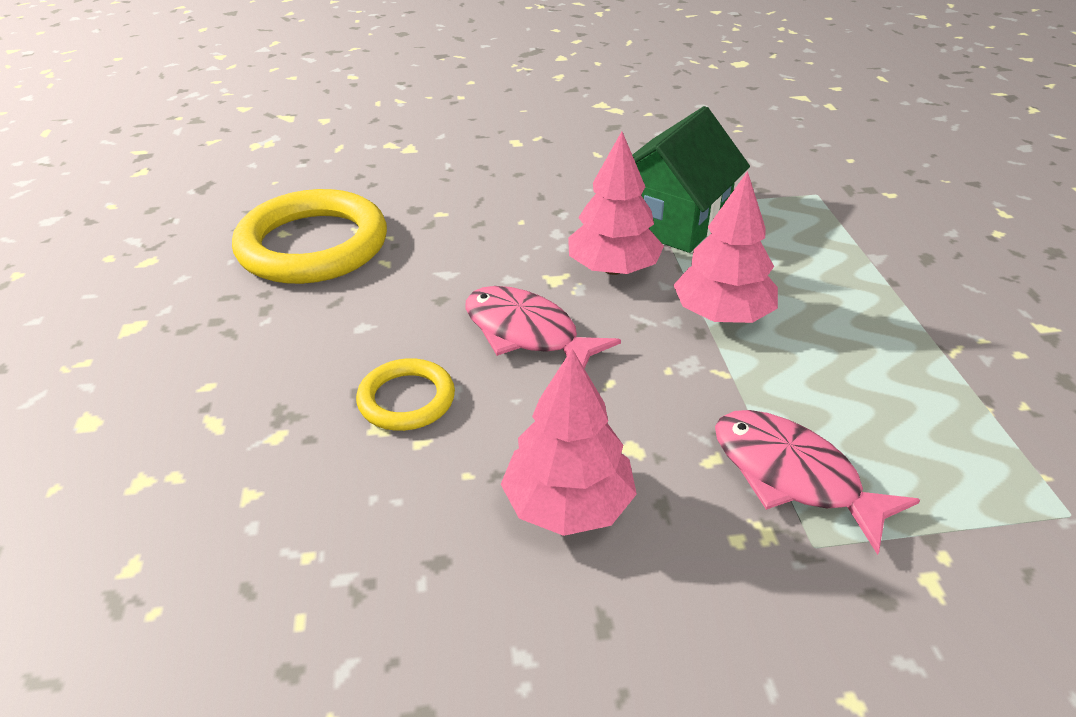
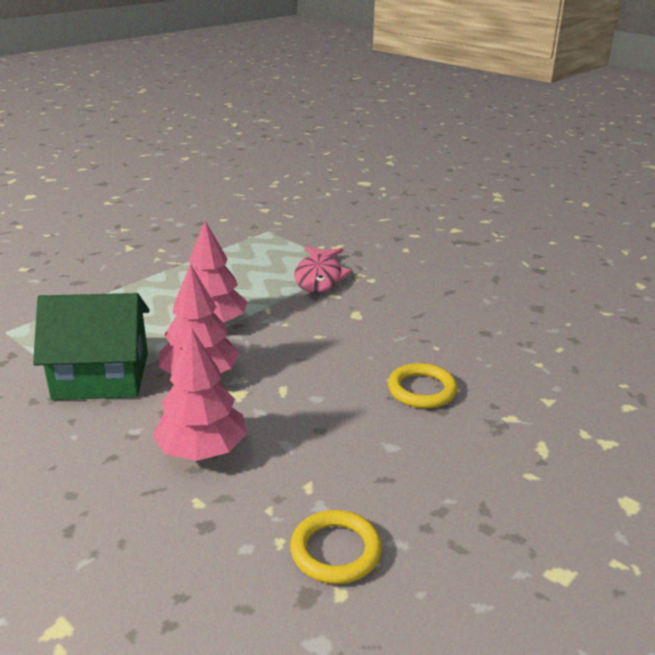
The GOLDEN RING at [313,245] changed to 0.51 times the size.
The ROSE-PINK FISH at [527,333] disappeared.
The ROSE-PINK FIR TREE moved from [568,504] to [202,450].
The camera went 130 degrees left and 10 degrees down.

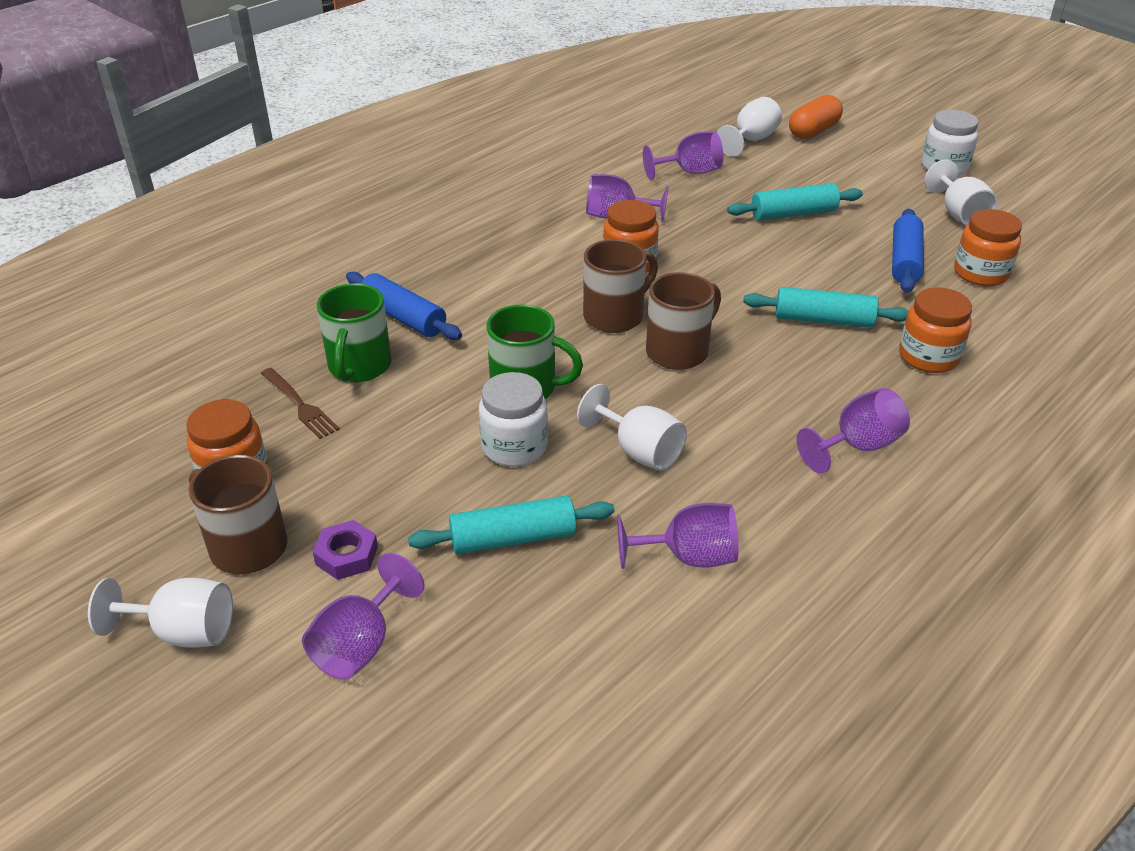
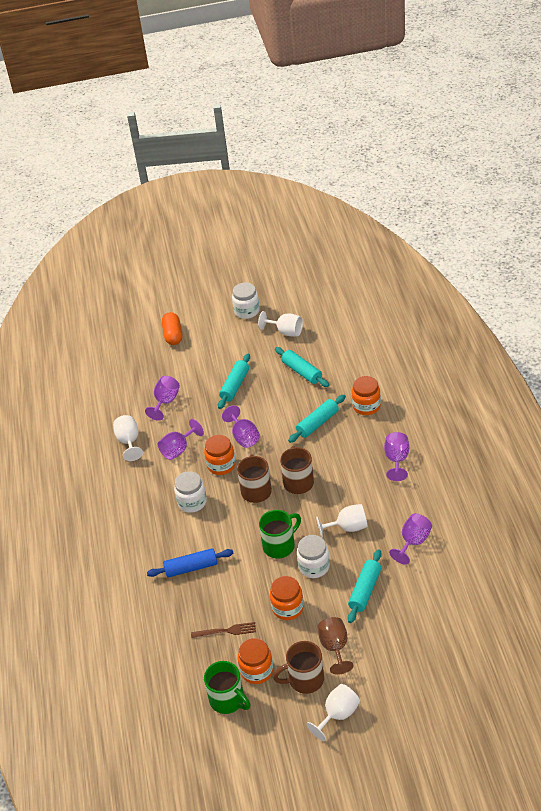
The WHITE WINE GLASS moved from [751,140] to [129,442].
The BLUE PASTRY ROLLER at [904,261] became the TEAL PASTRY ROLLER at [302,372].
The ORANGE-COLOURED JAM JAR moved from [980,273] to [287,608].
The EMERALD TEA MUG moved from [359,367] to [228,700].
The ROYAL PURPLE HEXAGON NUT at [347,555] was replaced by the RUSSET WINE GLASS at [335,647].
The ROYAL PURPLE WINE GLASS moved from [360,644] to [243,437].
The WHITE JAM JAR at [192,502] appeared.
The camera went 50 degrees left and 5 degrees up.

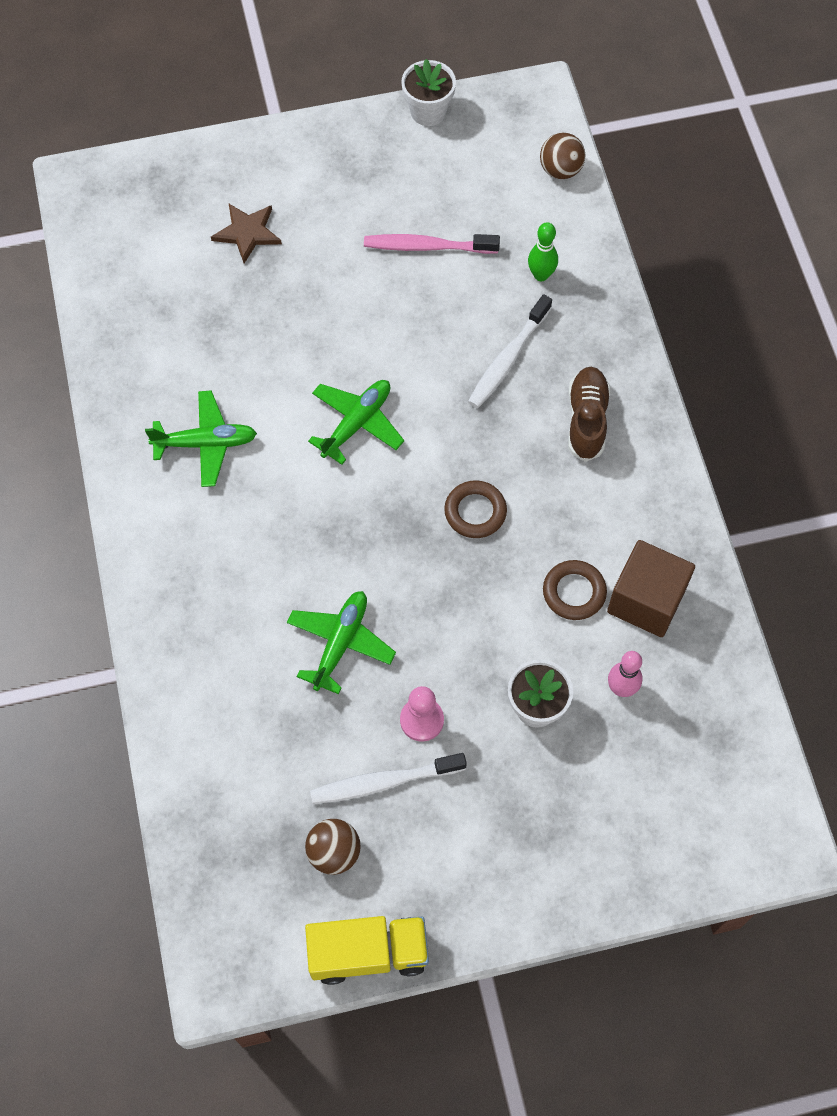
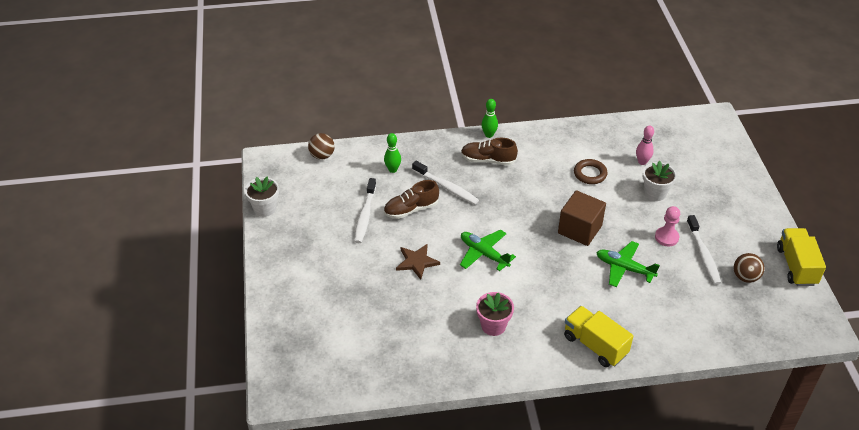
The RUSSET STAR moved from [247,233] to [417,262].
The ROSE-PINK TOOTHBRUSH at [427,247] became the WHITE TOOTHBRUSH at [365,215].
The EMERALD PLANE at [206,443] was replaced by the ROSE-PINK FLOWER POT at [493,326].
The RUSSET RING at [475,512] disappeared.
The RUSSET BLOCK moved from [646,600] to [579,229].
The EMERALD TENPIN at [489,135] appeared.
The RUSSET SHOE at [411,209] appeared.
The GOLDEN LORRY at [595,345] appeared.
The camera went 85 degrees left and 20 degrees down.

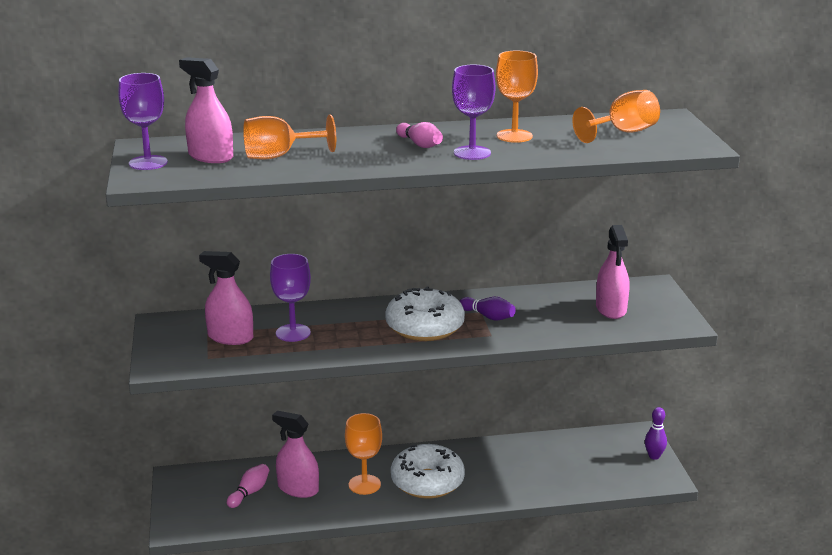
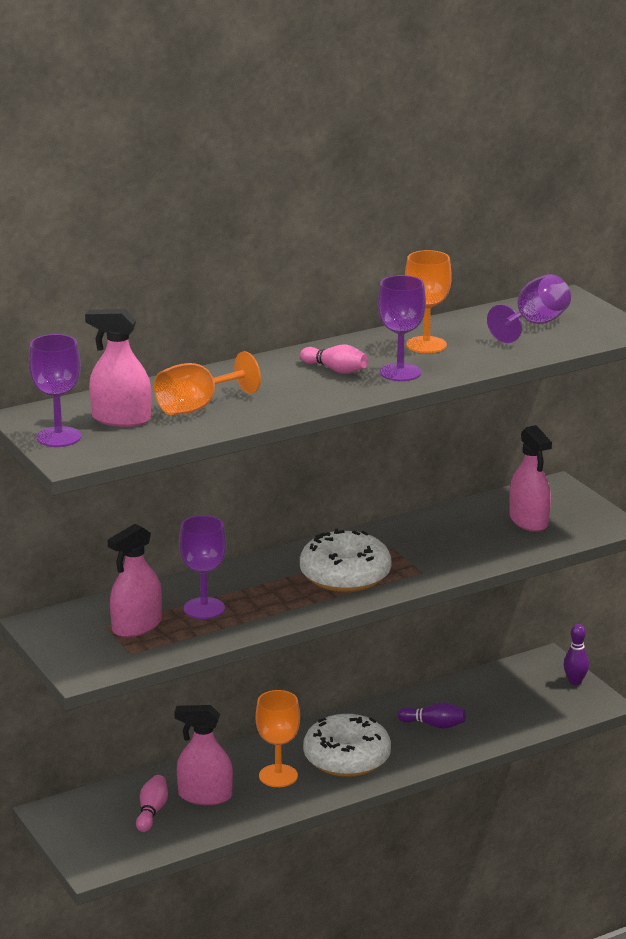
The ORANGE-COLOURED WINE GLASS at [623,132] became the ROYAL PURPLE WINE GLASS at [534,324].
The ROSE-PINK SPRAY BOTTLE at [230,337] turned 45 degrees counterclockwise.
The ROYAL PURPLE TENPIN moved from [488,316] to [434,725].
The camera went 20 degrees left and 0 degrees up.

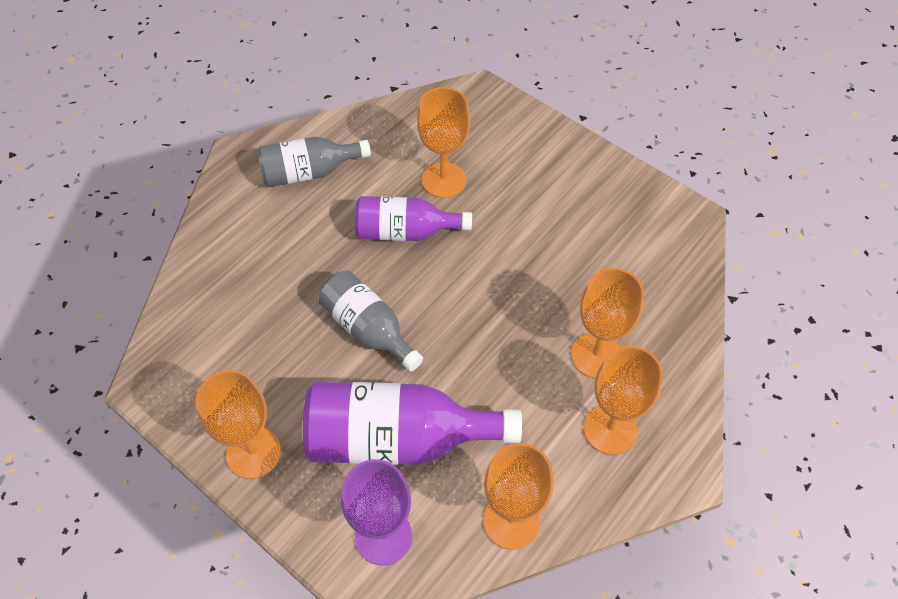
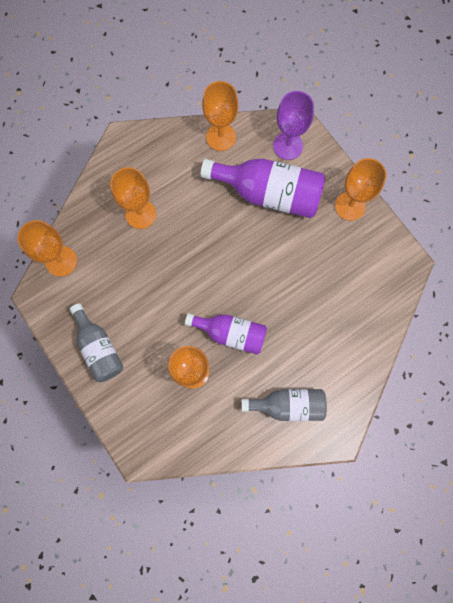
The GRAY BOTTLE moved from [368,329] to [99,348].
The ORANGE-COLOURED WINE GLASS moved from [610,429] to [61,261].
The camera went 165 degrees left and 20 degrees up.

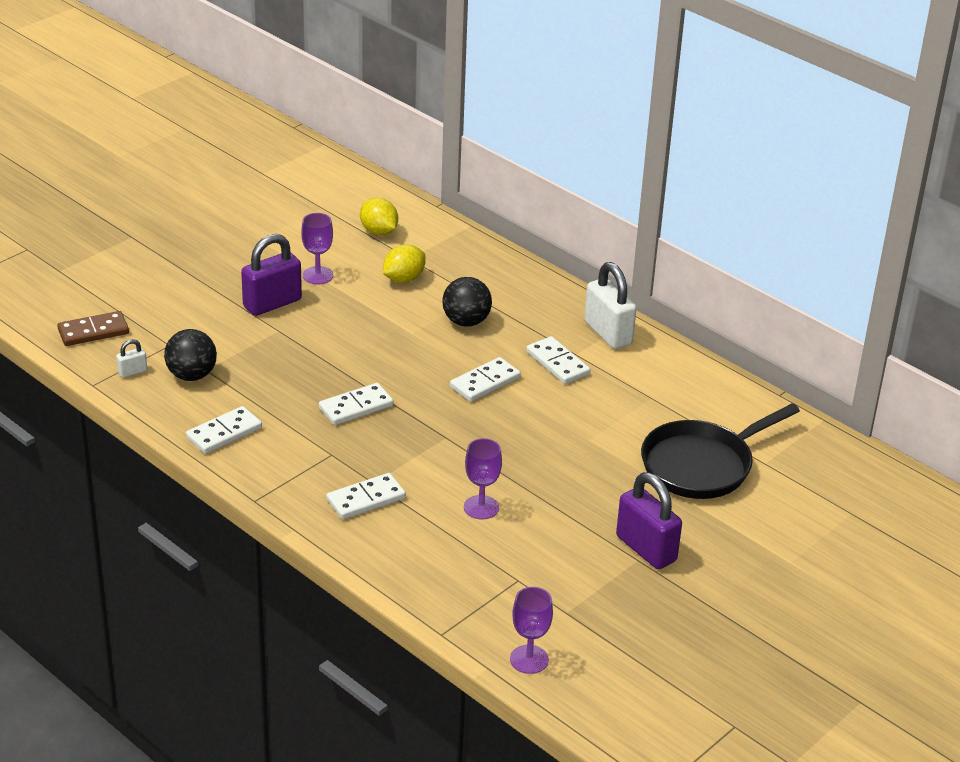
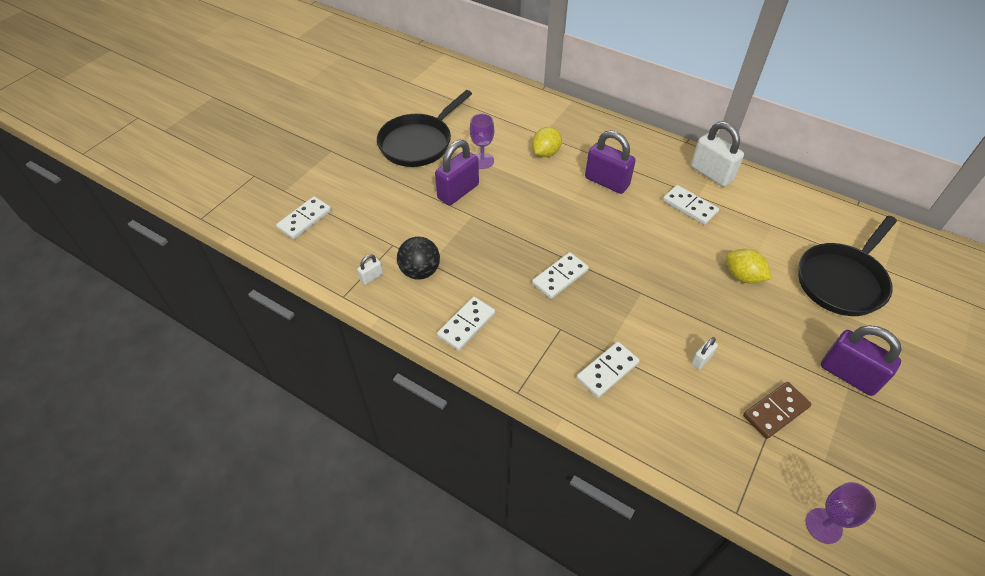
The GOLDEN LEMON moved from [379,231] to [743,276].
The BLACK SPHERE at [466,321] was replaced by the ROYAL PURPLE LOCK at [607,182].
The RUSSET DOMINO PIECE moved from [93,332] to [776,411].
The WHITE DOMINO PIECE moved from [485,382] to [304,219].
The ROYAL PURPLE WINE GLASS at [481,507] was replaced by the WHITE LOCK at [701,359].
The BLACK PAN at [419,143] appeared.
The camera went 10 degrees left and 15 degrees up.

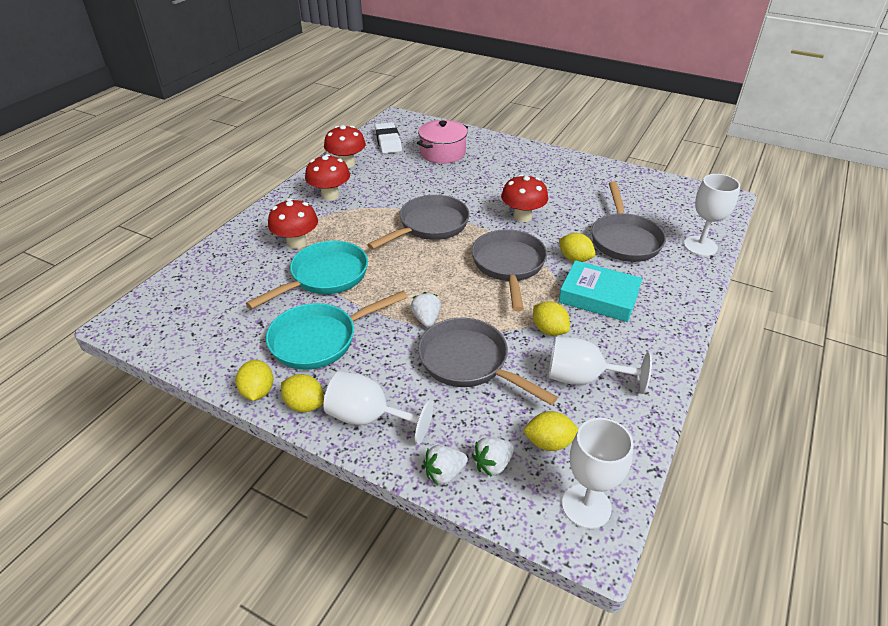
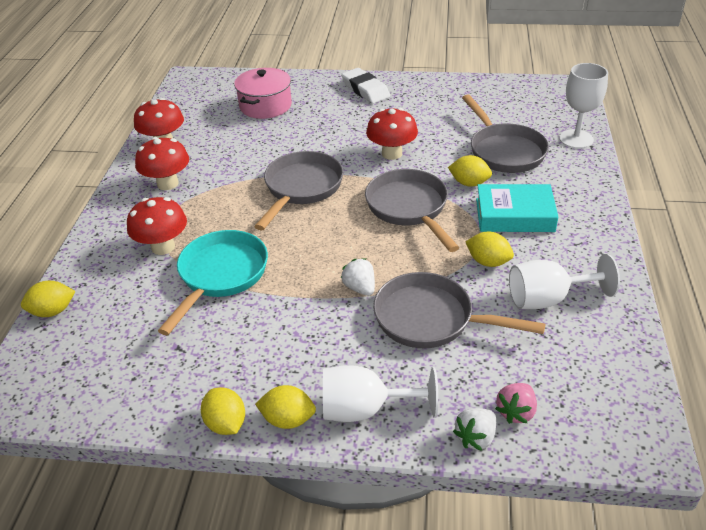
The WHITE PENCIL ERASER moved from [388,141] to [365,90].
The TEAL PAN at [320,339] disappeared.
The GOLDEN LEMON moved from [549,443] to [53,311].
The WHITE WINE GLASS at [586,506] disappeared.
The WHITE STRAWBERRY at [492,464] became the ROSE-PINK STRAWBERRY at [516,412].
The camera went 20 degrees left and 0 degrees up.

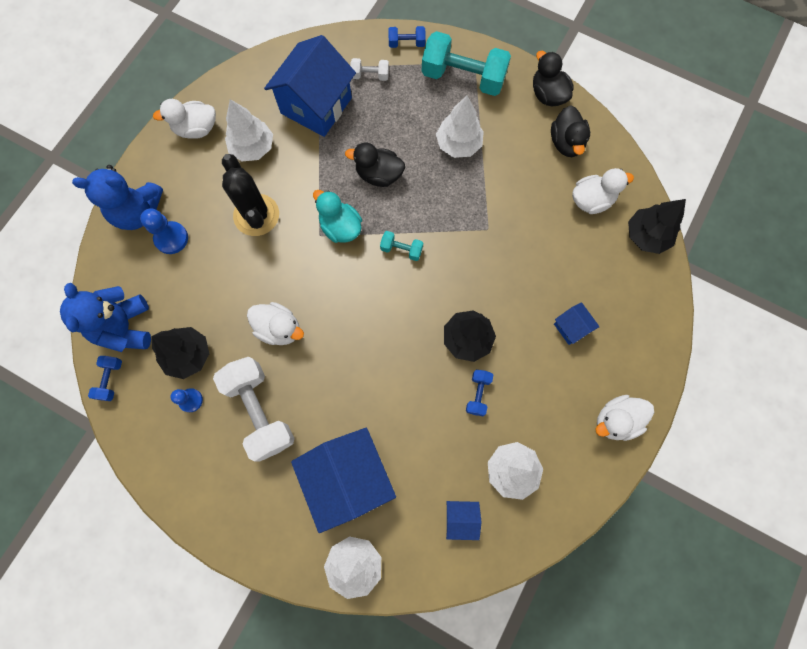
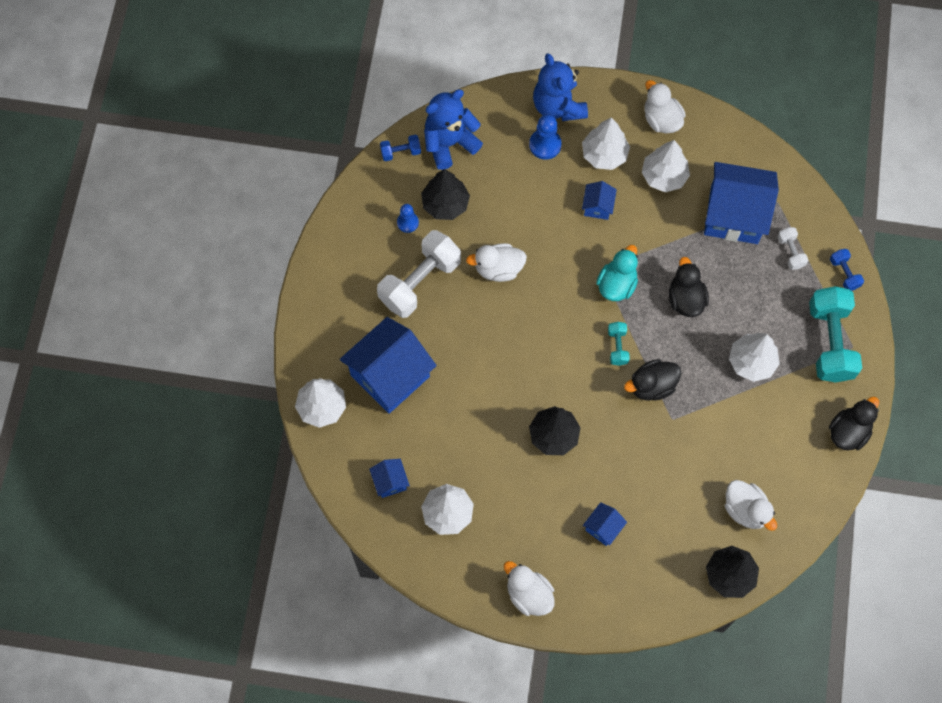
The BLACK RUBBER DUCK moved from [566,143] to [651,386].
The BLACK PRICKLY PLANT at [256,215] was replaced by the BLUE COTTAGE at [597,207].
The WHITE RUBBER DUCK at [279,328] turned 75 degrees clockwise.
The BLUE DUMBBELL at [478,394] disappeared.
The WHITE FIR TREE at [604,155] appeared.
The camera went 70 degrees right and 5 degrees down.

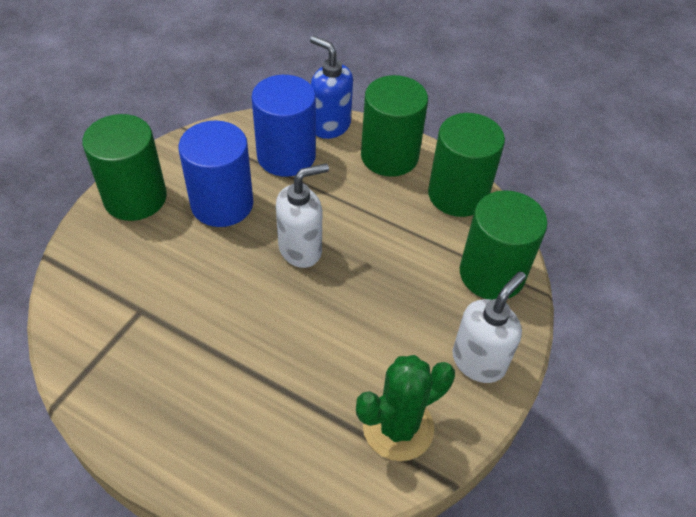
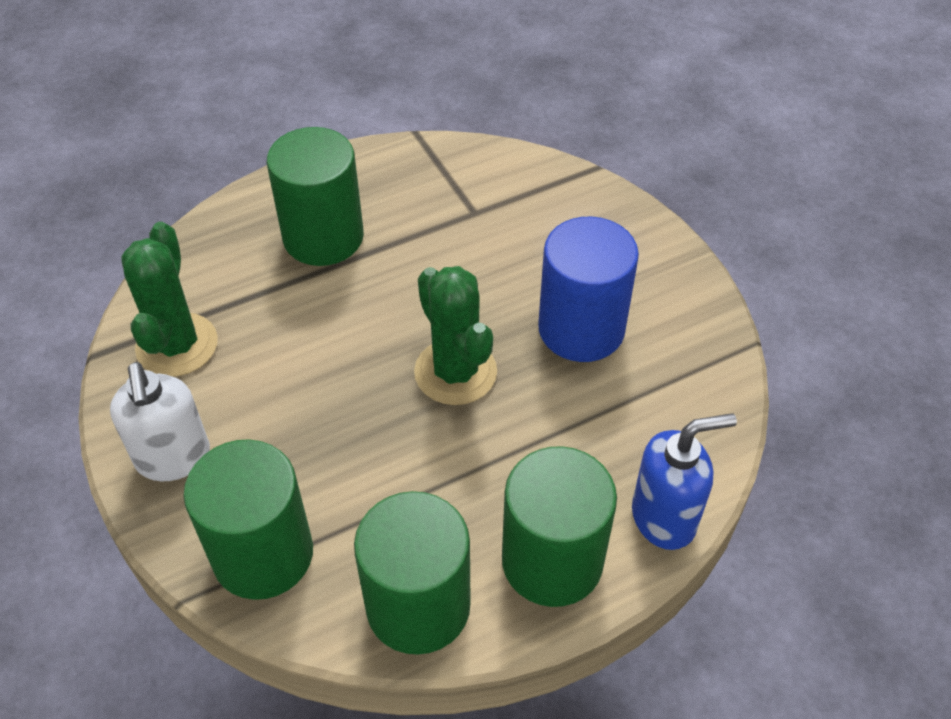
The BLUE CYLINDER SHAPE at [286,156] disappeared.
The EMERALD CYLINDER SHAPE moved from [135,198] to [323,237].
The WHITE SOAP DISPENSER at [301,249] was replaced by the EMERALD PRICKLY PLANT at [455,372].
The camera went 125 degrees right and 0 degrees up.

